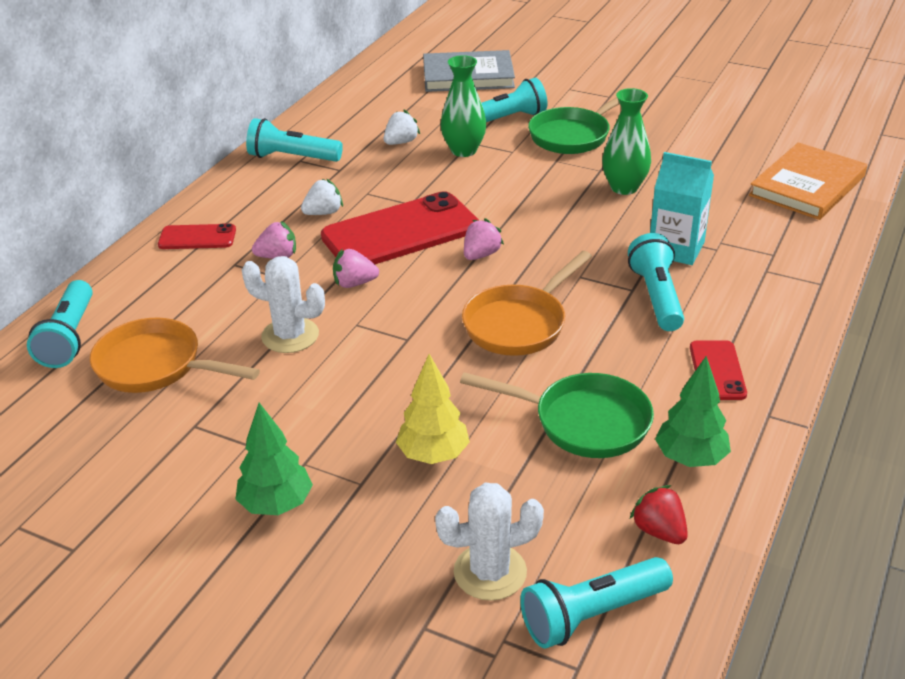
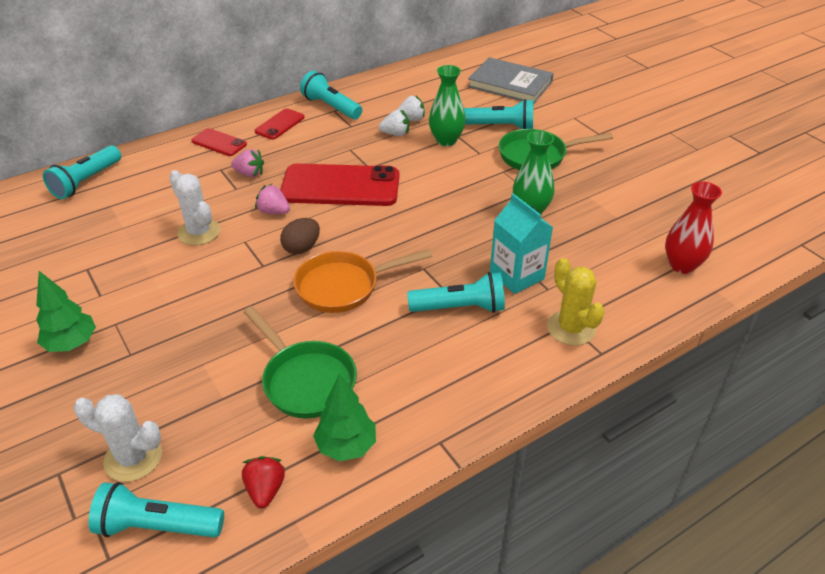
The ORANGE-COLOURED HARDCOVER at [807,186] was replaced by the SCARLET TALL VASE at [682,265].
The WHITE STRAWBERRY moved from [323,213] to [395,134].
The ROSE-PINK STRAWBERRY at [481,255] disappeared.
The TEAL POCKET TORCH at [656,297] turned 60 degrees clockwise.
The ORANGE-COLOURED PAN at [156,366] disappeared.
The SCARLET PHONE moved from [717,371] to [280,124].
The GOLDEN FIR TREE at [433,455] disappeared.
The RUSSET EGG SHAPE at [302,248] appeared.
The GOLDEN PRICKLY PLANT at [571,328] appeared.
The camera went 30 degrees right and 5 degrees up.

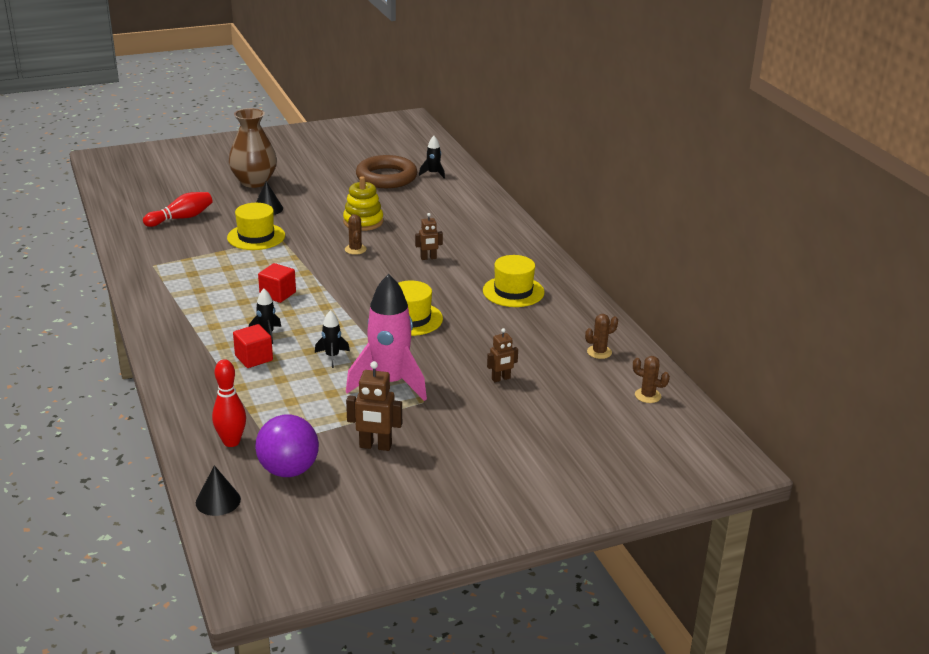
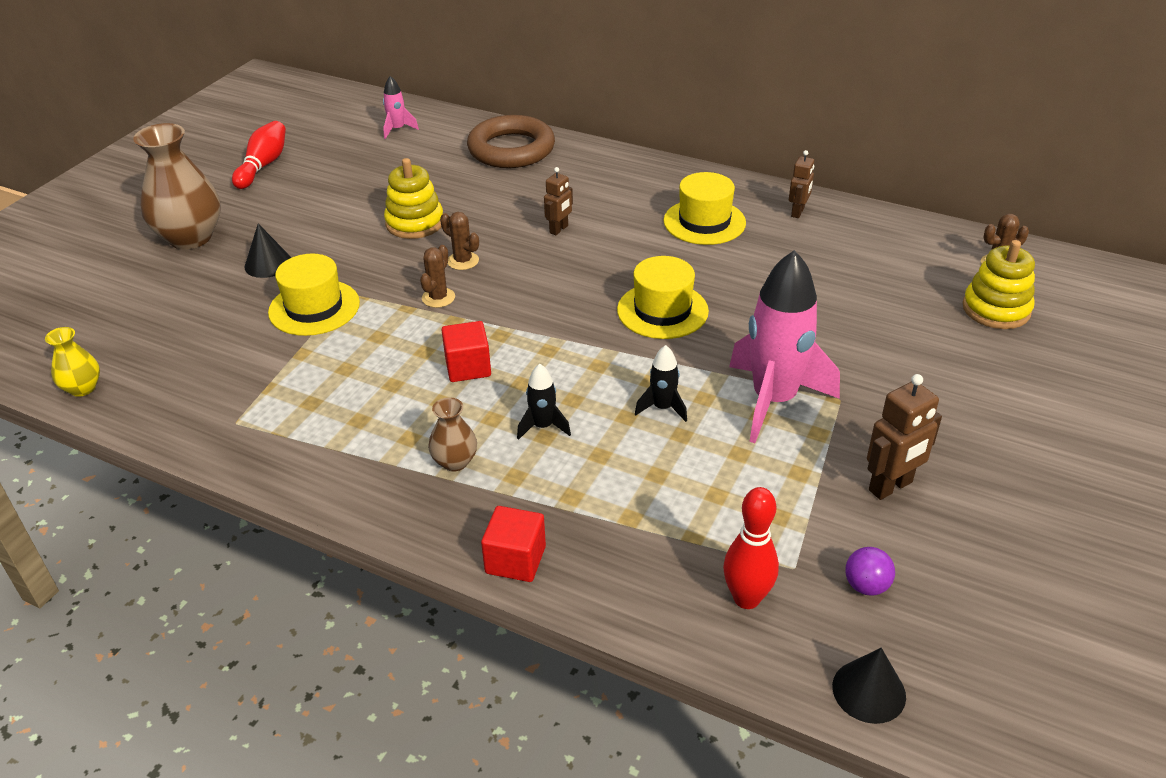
The BLACK ROCKET at [433,174] became the ROSE-PINK ROCKET at [397,129].
The RUSSET RING moved from [386,177] to [511,149].
The SCARLET TENPIN moved from [181,218] to [263,165].
The RUSSET PRICKLY PLANT moved from [599,352] to [438,298].
The SCARLET BLOCK moved from [254,358] to [515,560].
The RUSSET ROBOT FIGURE moved from [501,379] to [798,212].
The ROYAL PURPLE SPHERE at [288,470] changed to 0.50 times the size.
The GOLDEN STACKING TOY at [996,309] appeared.
The GOLDEN TALL VASE at [82,388] appeared.
The RUSSET TALL VASE at [455,462] appeared.
The camera went 40 degrees left and 10 degrees up.

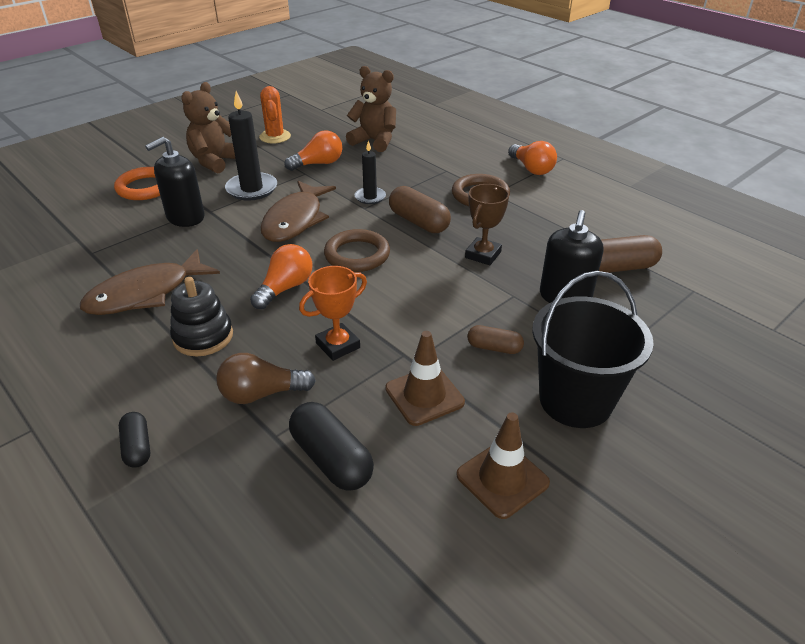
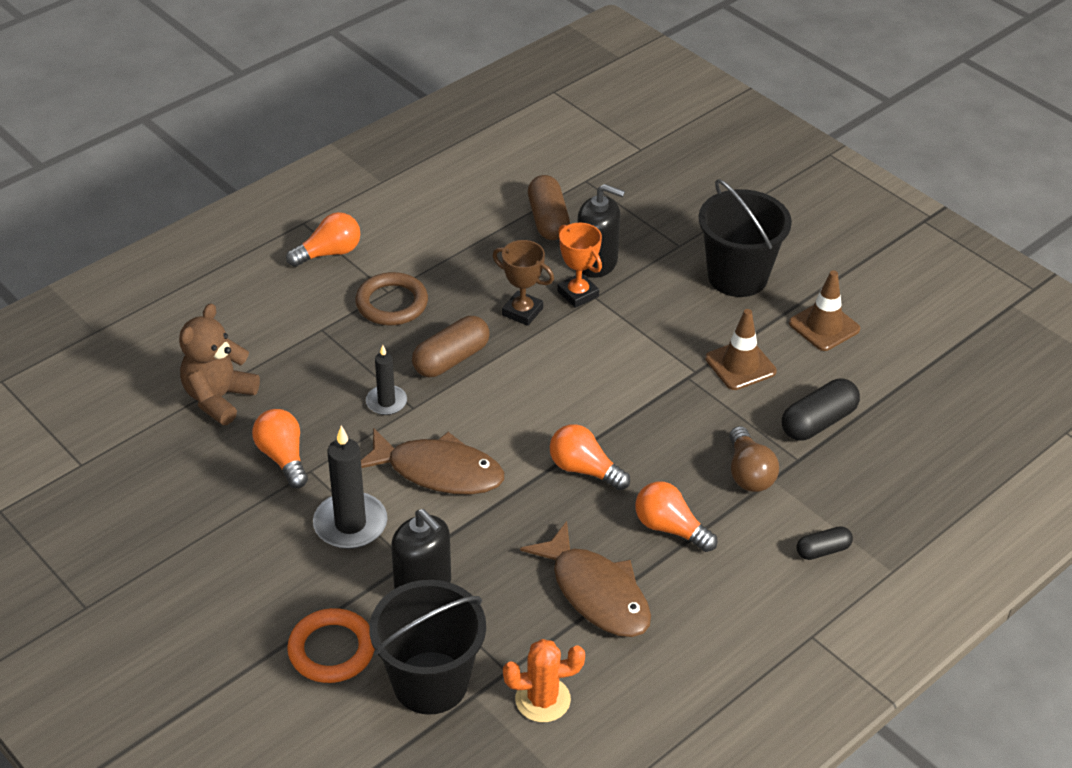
The RUSSET STUFFED BEAR at [215,161] disappeared.
The ORANGE-COLOURED PRICKLY PLANT moved from [275,137] to [542,699].
The RUSSET RING at [357,255] disappeared.
The ORANGE-COLOURED AWARD CUP moved from [338,345] to [578,294].
The BLACK STACKING TOY at [203,336] was replaced by the ORANGE-COLOURED LIGHT BULB at [670,528].
The RUSSET PILL at [494,348] disappeared.
The BLACK SAND BUCKET at [430,683] appeared.
The camera went 90 degrees left and 5 degrees up.

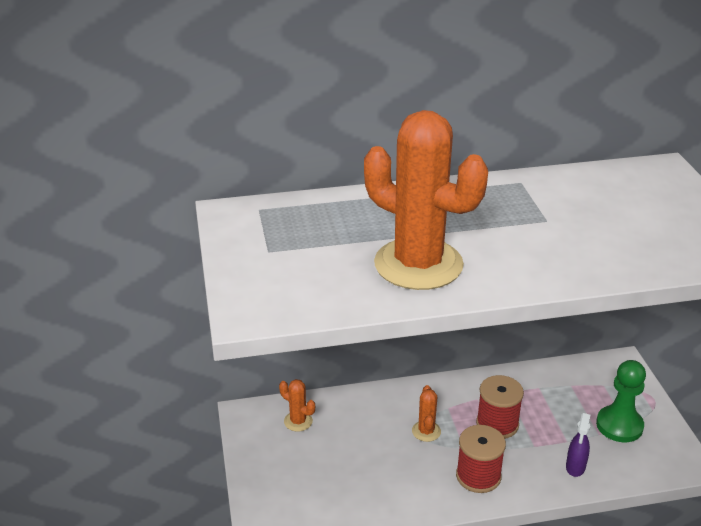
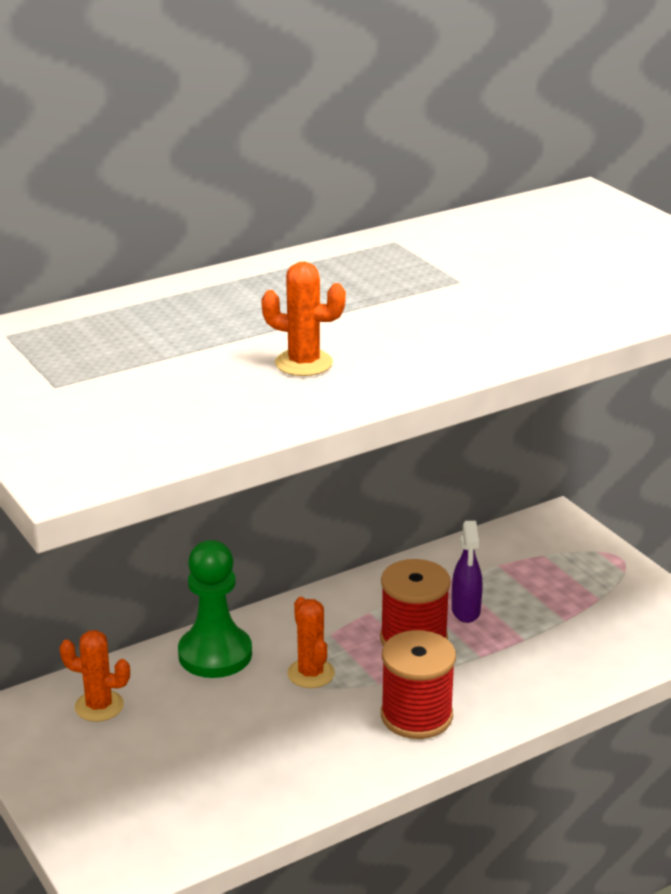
The ORANGE-COLOURED PRICKLY PLANT at [418,264] changed to 0.41 times the size.
The EMERALD PAWN moved from [619,425] to [215,654].
The ROYAL PURPLE SPRAY BOTTLE moved from [575,467] to [466,611].
The camera went 20 degrees left and 5 degrees down.

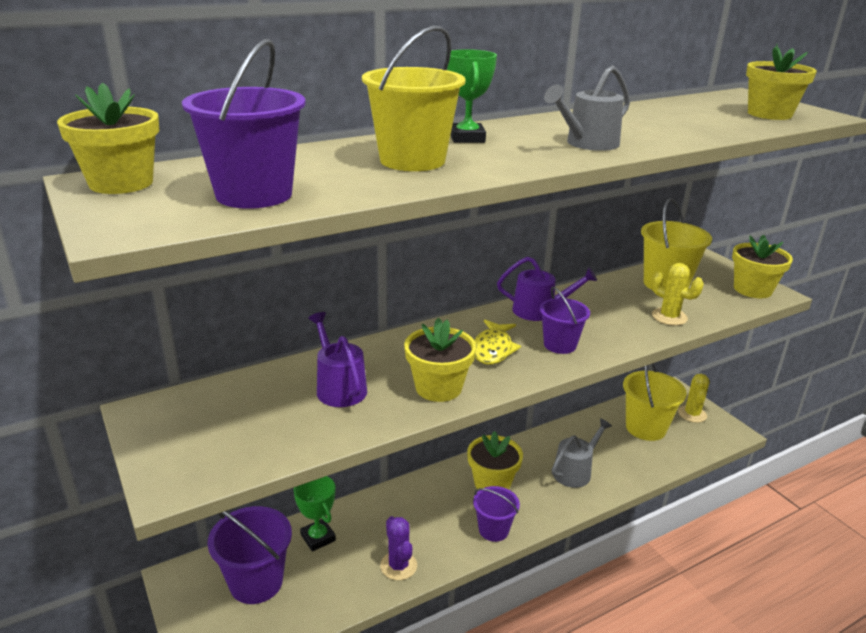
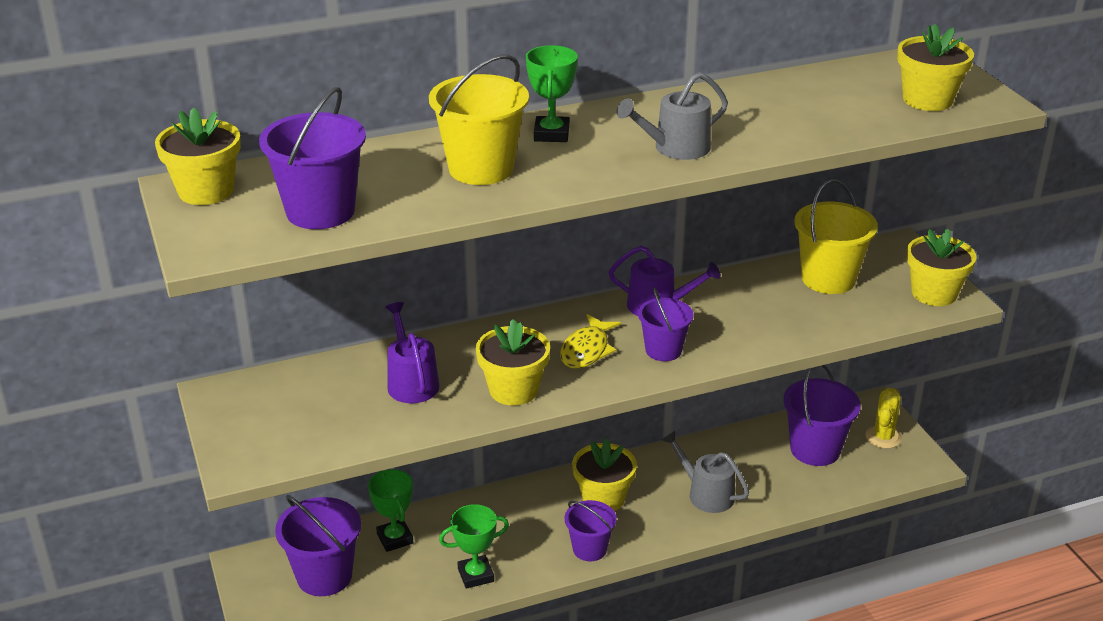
The GOLDEN PRICKLY PLANT at [669,317] disappeared.
The GOLDEN SAND BUCKET at [645,428] became the ROYAL PURPLE SAND BUCKET at [815,449].
The GRAY SPRINKLING CAN at [575,471] turned 105 degrees counterclockwise.
The ROYAL PURPLE PRICKLY PLANT at [398,566] was replaced by the EMERALD AWARD CUP at [475,575].
The camera went 10 degrees right and 5 degrees up.

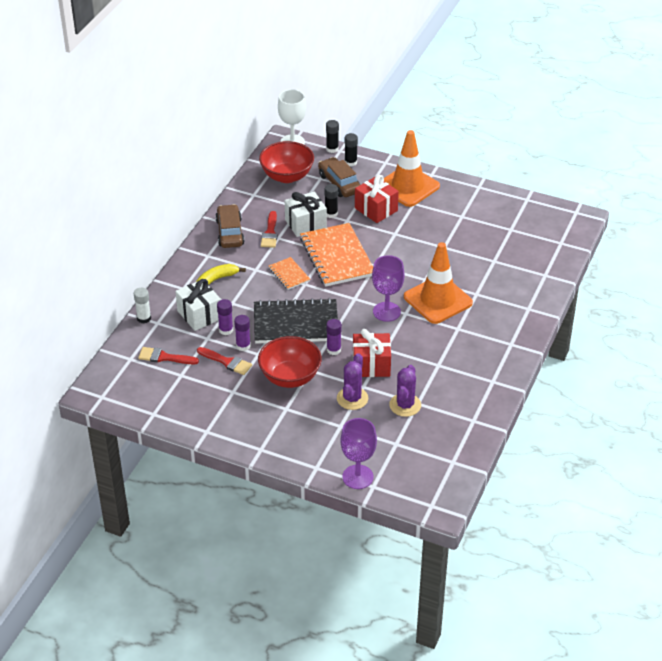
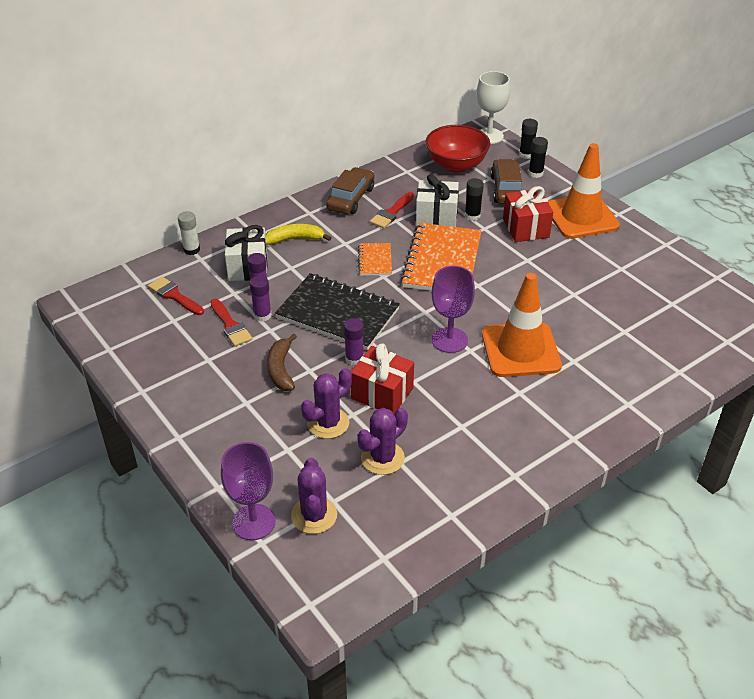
The SCARLET BOWL at [290,377] was replaced by the RUSSET BANANA FRUIT at [281,369].
The ROYAL PURPLE PRICKLY PLANT at [314,515] appeared.
The camera went 30 degrees right and 0 degrees up.

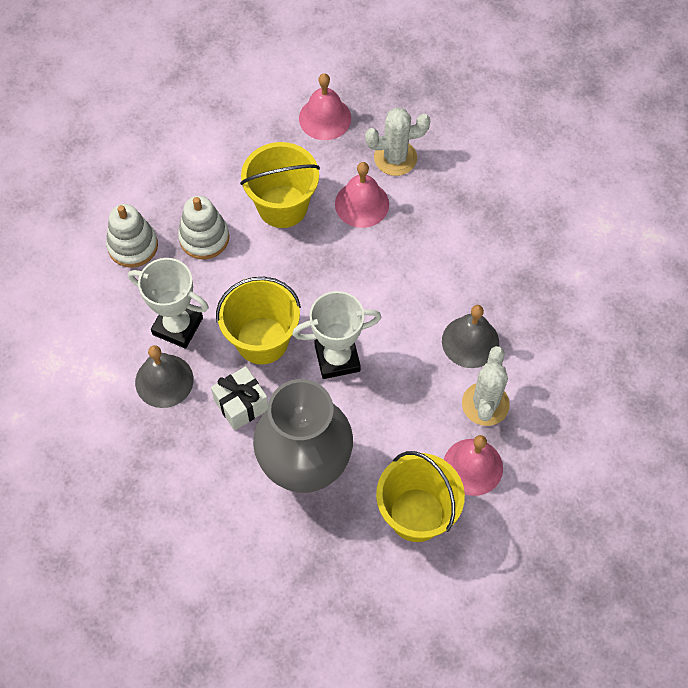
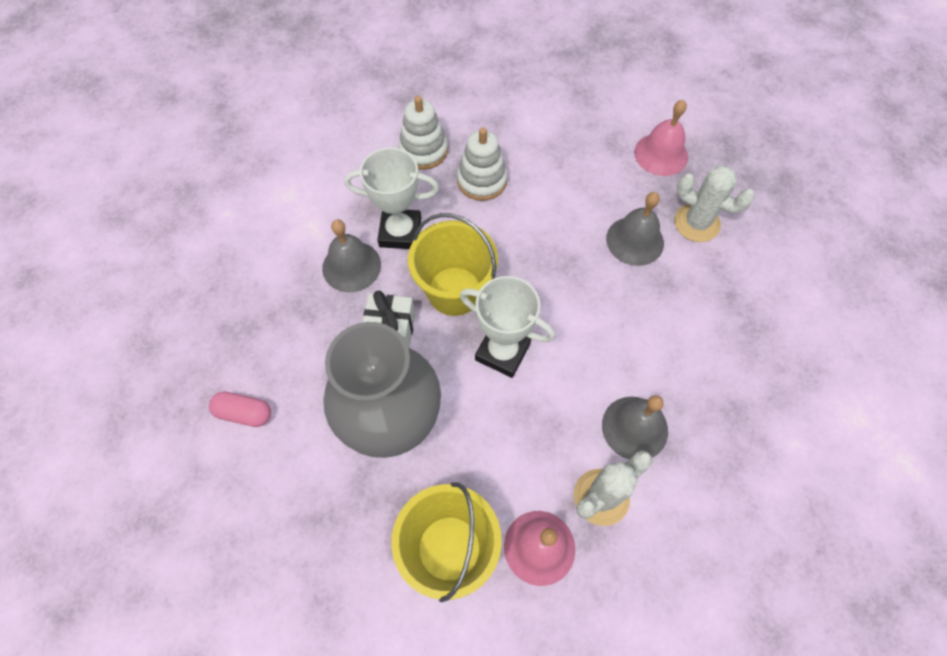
The GOLDEN SAND BUCKET at [282,206] disappeared.
The ROSE-PINK BELL at [362,204] became the GRAY BELL at [635,240].
The WHITE AWARD CUP at [177,326] turned 60 degrees counterclockwise.
The ROSE-PINK PILL at [244,413] appeared.
The camera went 40 degrees right and 0 degrees up.

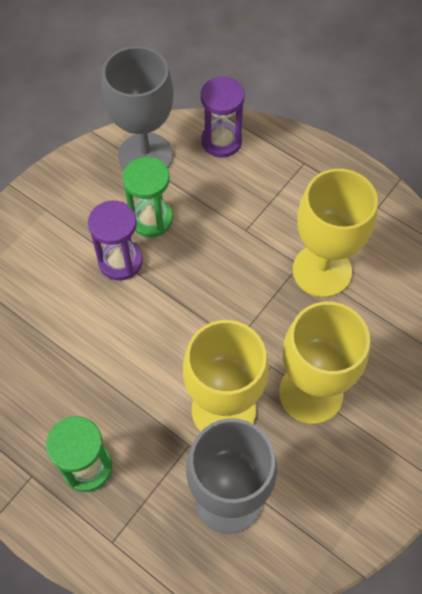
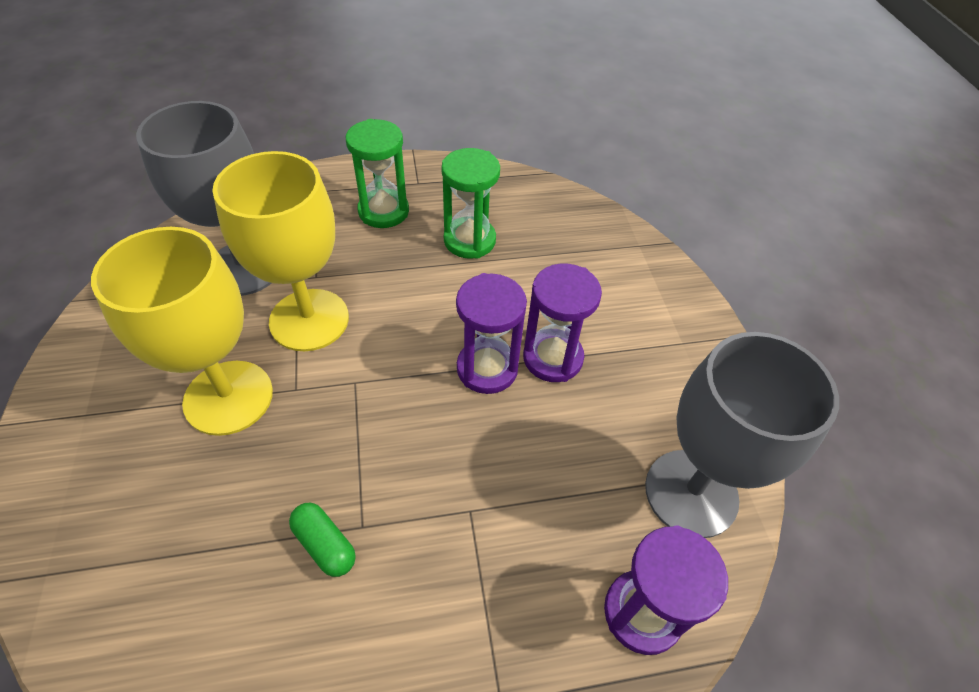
The EMERALD HOURGLASS moved from [151,219] to [469,240].
The GOLDEN WINE GLASS at [322,271] was replaced by the EMERALD PILL at [325,544].
The ROYAL PURPLE HOURGLASS at [487,369] appeared.
The camera went 130 degrees right and 10 degrees down.

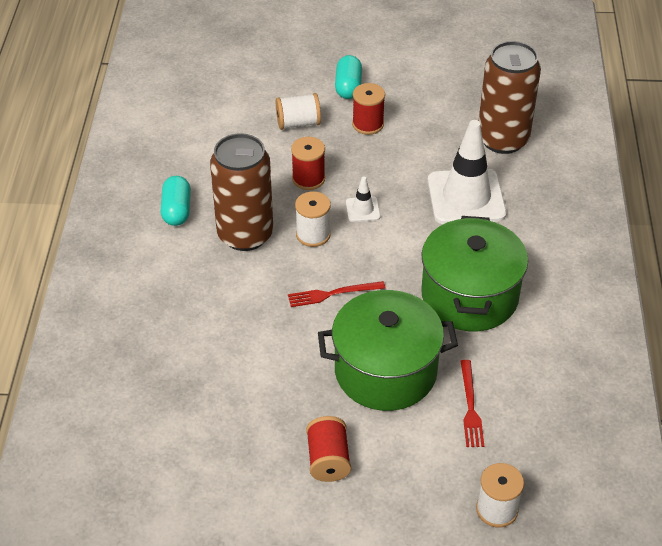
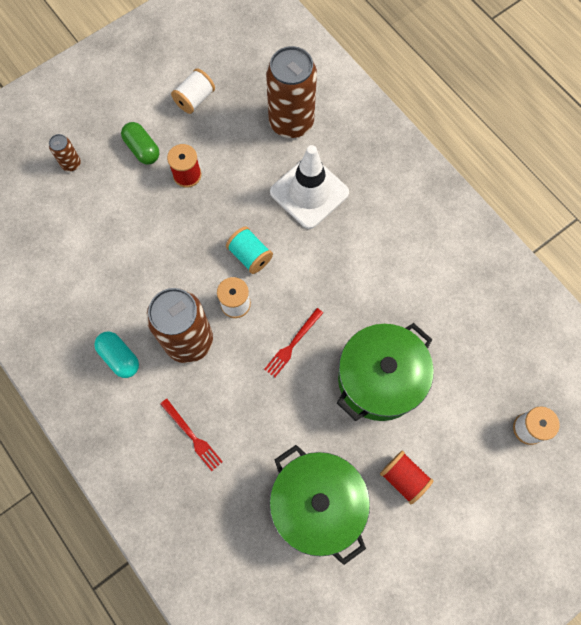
The TEAL PILL at [348,87] became the EMERALD PILL at [142,149].
The WHITE BOBBIN moved from [298,123] to [195,99].
The SCARLET BOBBIN at [308,179] disappeared.
The WHITE SAFETY CONE at [363,209] was replaced by the TEAL BOBBIN at [250,255].
The EMERALD STOCKPOT moved from [469,296] to [317,504].
The SCARLET FORK moved from [470,407] to [192,436].
The RUSSET TIN at [71,164] appeared.
The camera went 40 degrees left and 25 degrees up.

